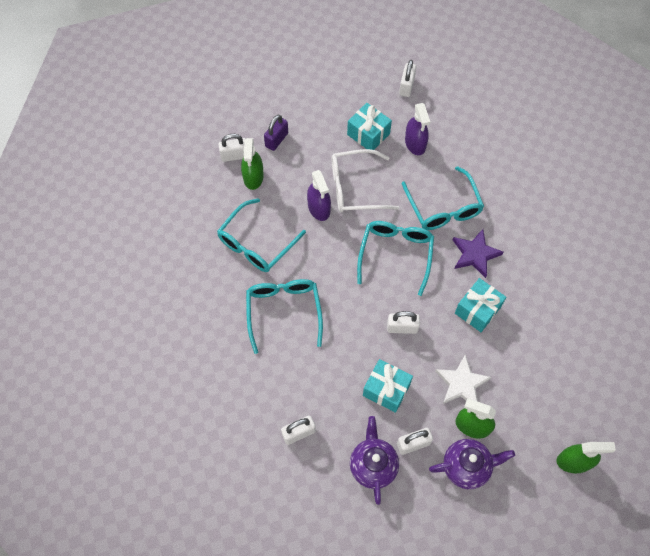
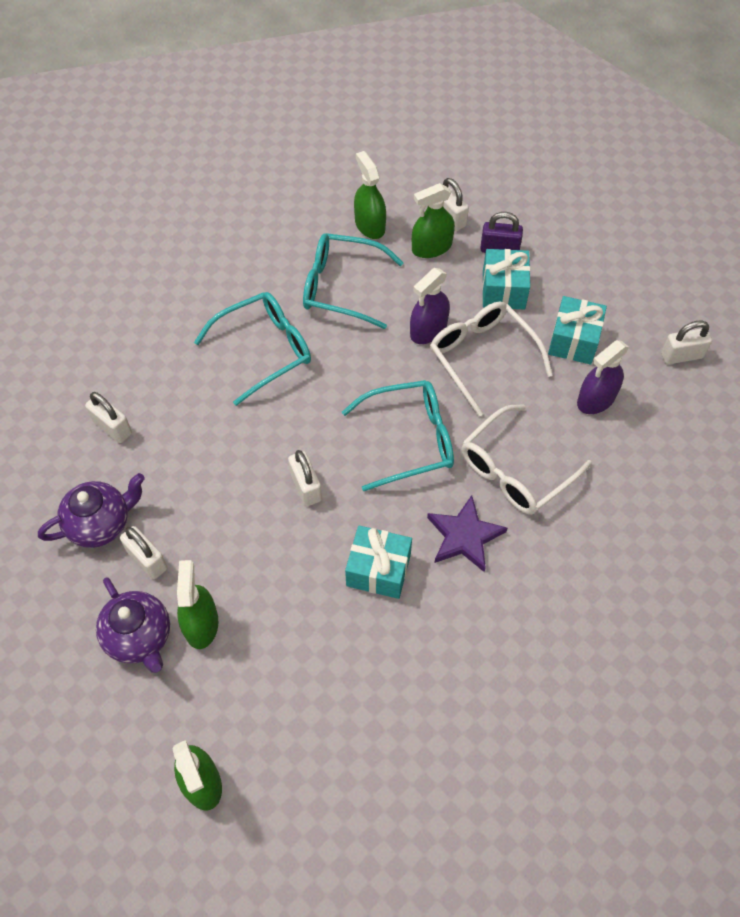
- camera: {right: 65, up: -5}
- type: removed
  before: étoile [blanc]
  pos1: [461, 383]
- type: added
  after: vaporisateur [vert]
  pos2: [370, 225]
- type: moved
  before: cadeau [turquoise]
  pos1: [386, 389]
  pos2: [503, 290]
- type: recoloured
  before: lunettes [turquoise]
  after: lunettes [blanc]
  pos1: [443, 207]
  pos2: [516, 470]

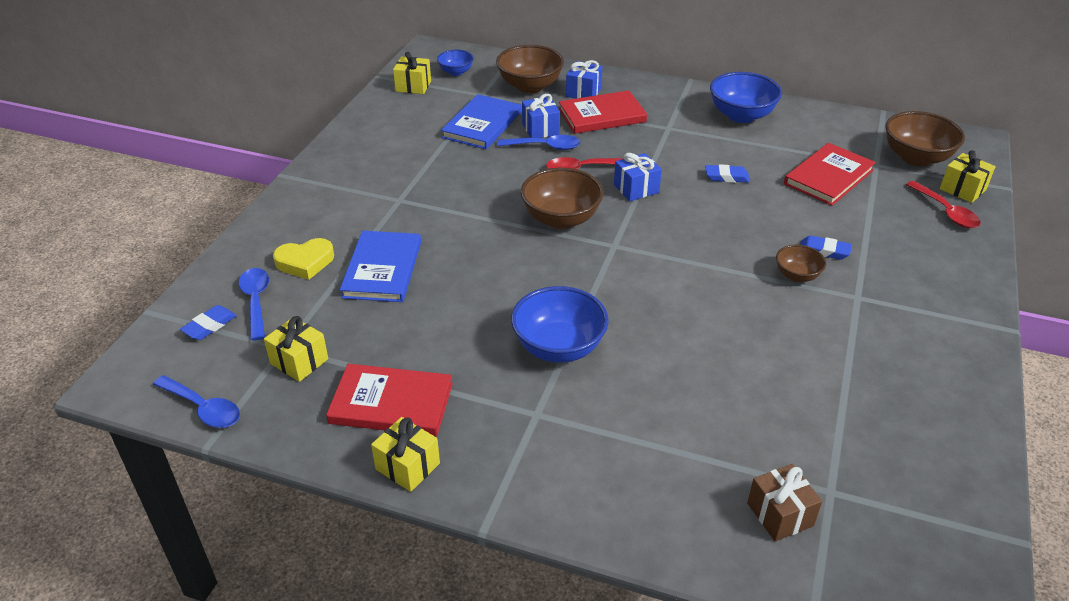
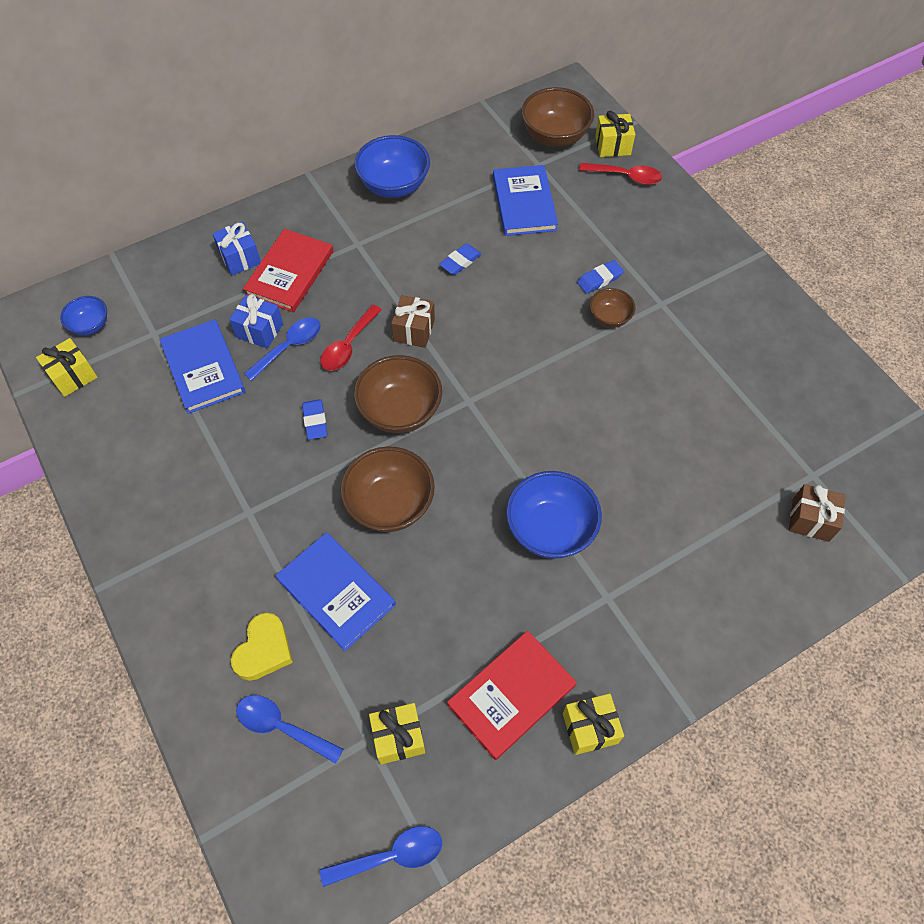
- camera: {right: -50, up: 20}
- type: moved
  before: gomme [bleu]
  pos1: [209, 326]
  pos2: [315, 421]
- type: moved
  before: bol [marron]
  pos1: [530, 86]
  pos2: [390, 504]
- type: recoloured
  before: cadeau [bleu]
  after: cadeau [marron]
  pos1: [636, 189]
  pos2: [414, 330]
- type: recoloured
  before: livre [rouge]
  after: livre [bleu]
  pos1: [828, 177]
  pos2: [524, 203]

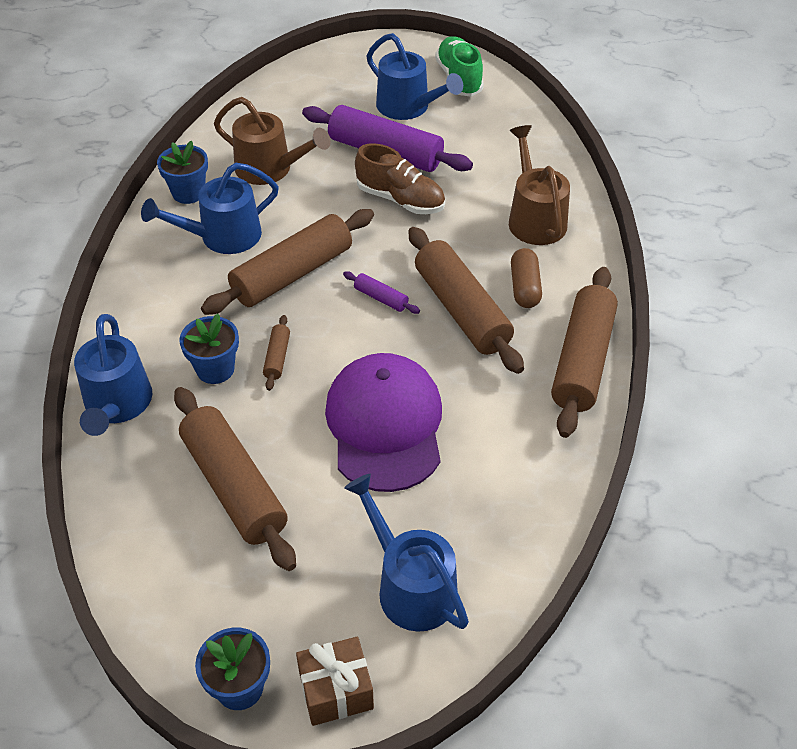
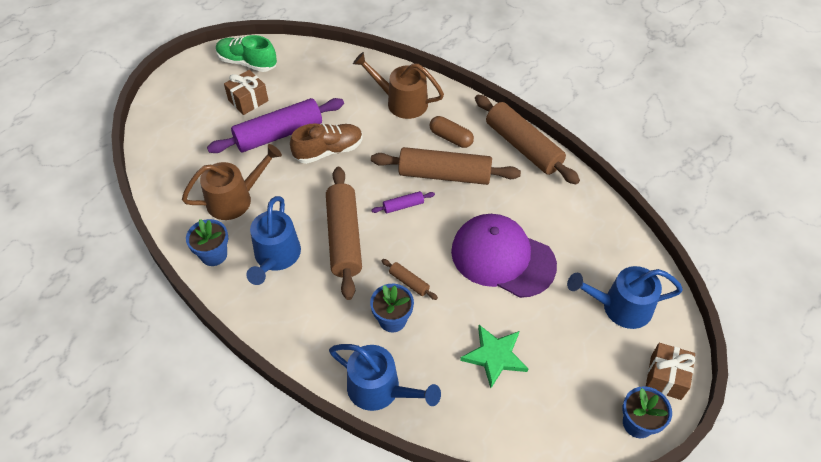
- camera: {right: -55, up: 5}
- type: replaced
  before: rouleau à pâtisserie [marron]
  after: étoile [vert]
  pos1: [234, 486]
  pos2: [495, 356]
- type: replaced
  before: arrosoir [bleu]
  after: cadeau [marron]
  pos1: [408, 107]
  pos2: [248, 100]

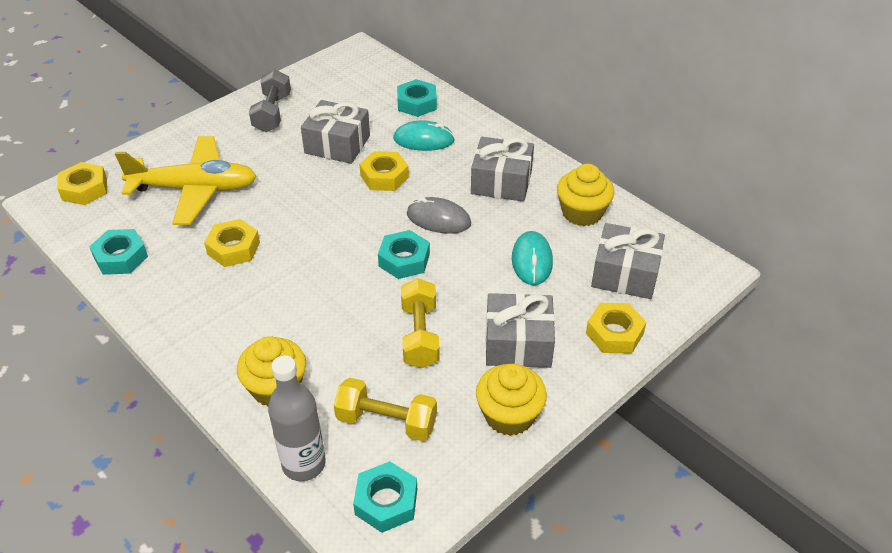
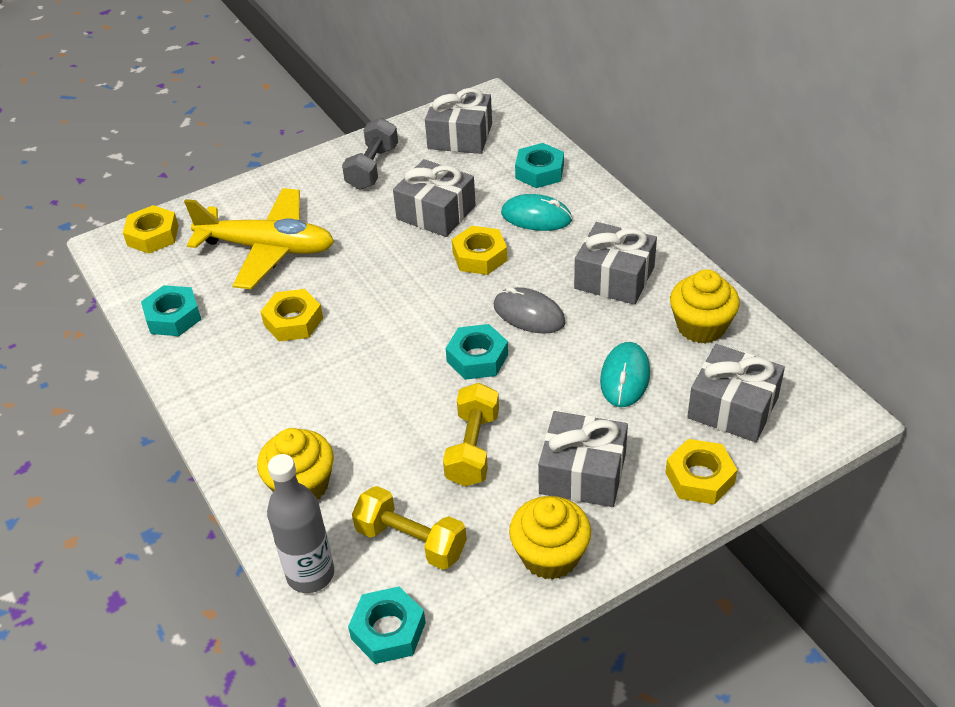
- camera: {right: 15, up: 0}
- type: added
  after: cadeau [gris]
  pos2: [460, 136]

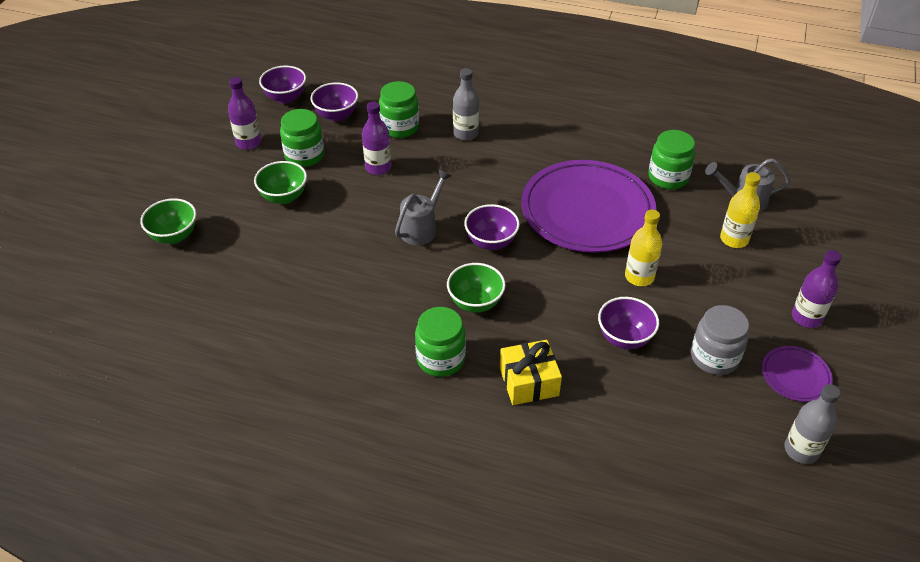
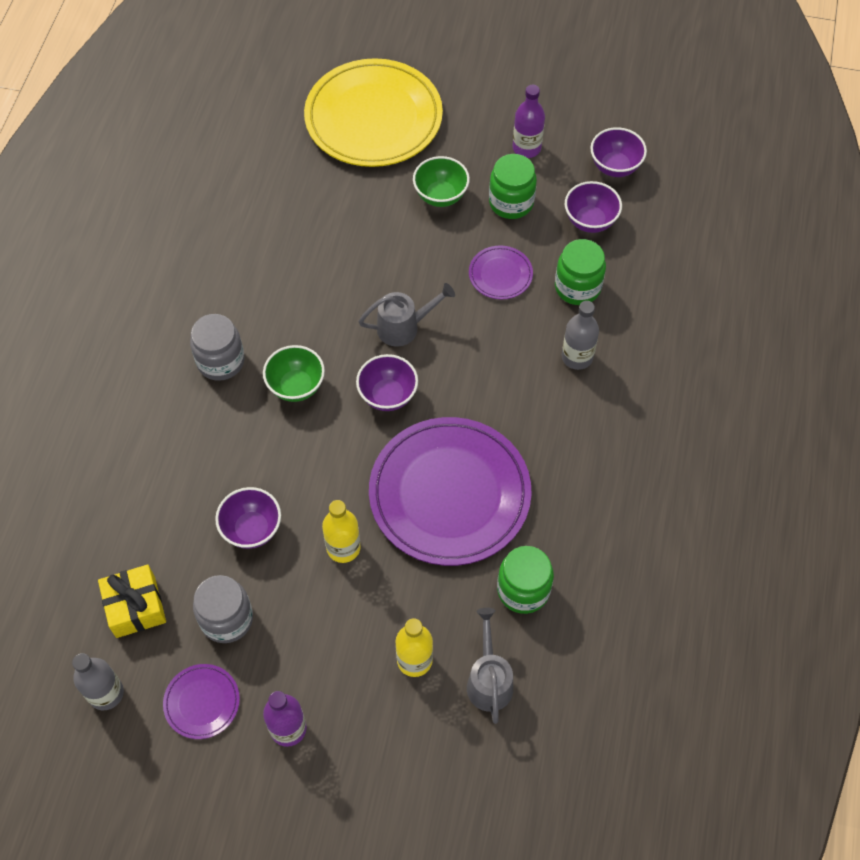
- camera: {right: 85, up: 15}
- type: moved
  before: cadeau [jaune]
  pos1: [529, 382]
  pos2: [135, 607]
- type: replaced
  before: bol [vert]
  after: assiette [jaune]
  pos1: [174, 236]
  pos2: [373, 118]
- type: replaced
  before: bouteille [violet]
  after: assiette [violet]
  pos1: [378, 167]
  pos2: [500, 274]
- type: recoloured
  before: bocal [vert]
  after: bocal [gris]
  pos1: [440, 359]
  pos2: [221, 361]
- type: turned
  before: arrosoir [gris]
  pos1: [422, 228]
  pos2: [404, 327]
  turn: -45

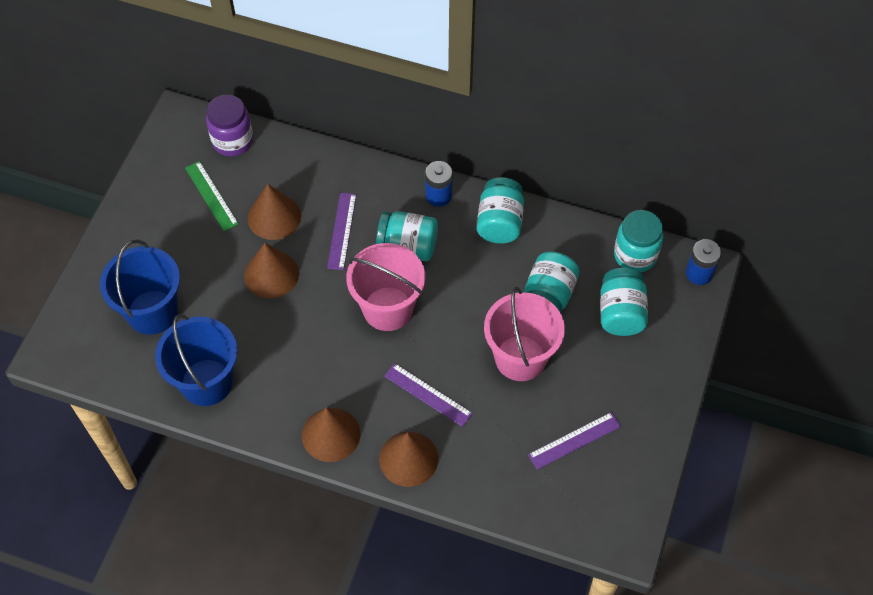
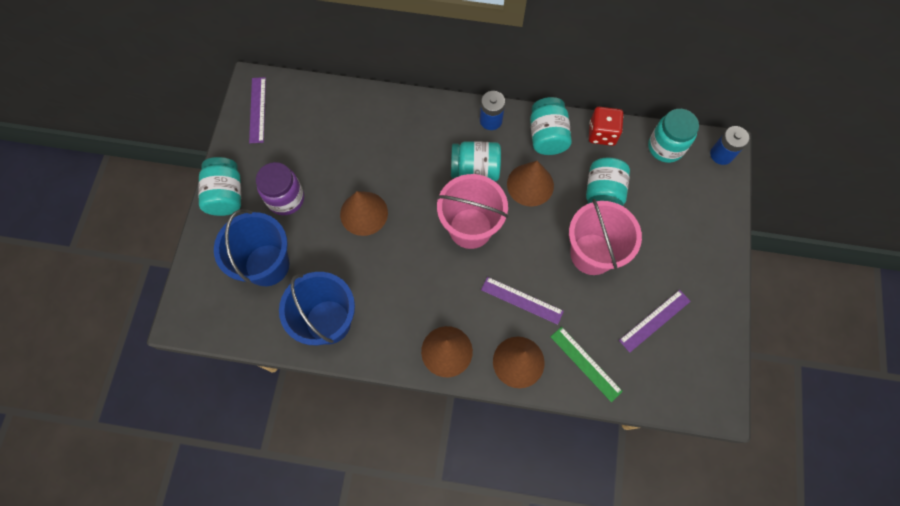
- camera: {right: -10, up: 10}
- type: added
  after: dé [rouge]
  pos2: [602, 134]
- type: moved
  before: règle [vert]
  pos1: [211, 195]
  pos2: [585, 363]
- type: moved
  before: bocal [violet]
  pos1: [232, 141]
  pos2: [286, 199]
- type: moved
  before: cône [marron]
  pos1: [274, 217]
  pos2: [530, 184]
- type: moved
  before: règle [violet]
  pos1: [342, 231]
  pos2: [257, 110]
- type: moved
  before: bocal [turquoise]
  pos1: [621, 313]
  pos2: [226, 195]

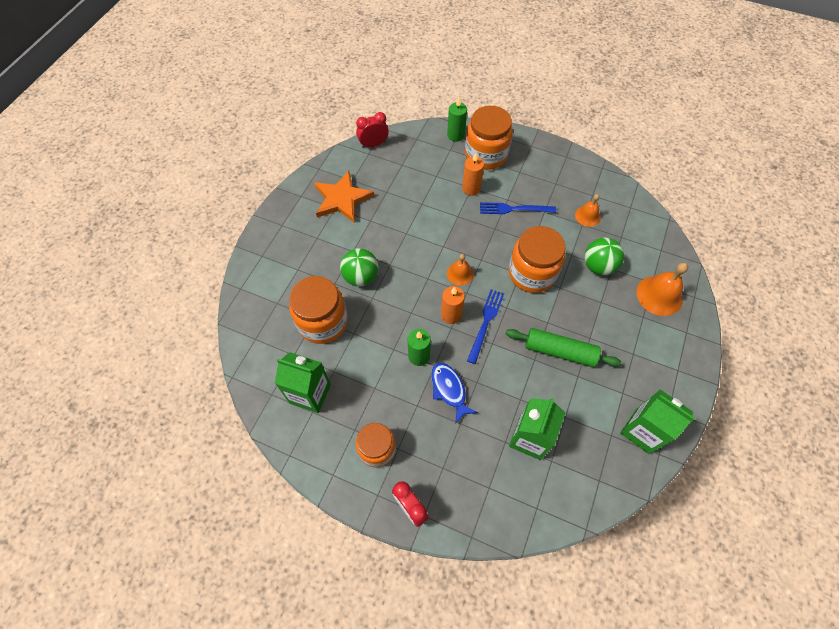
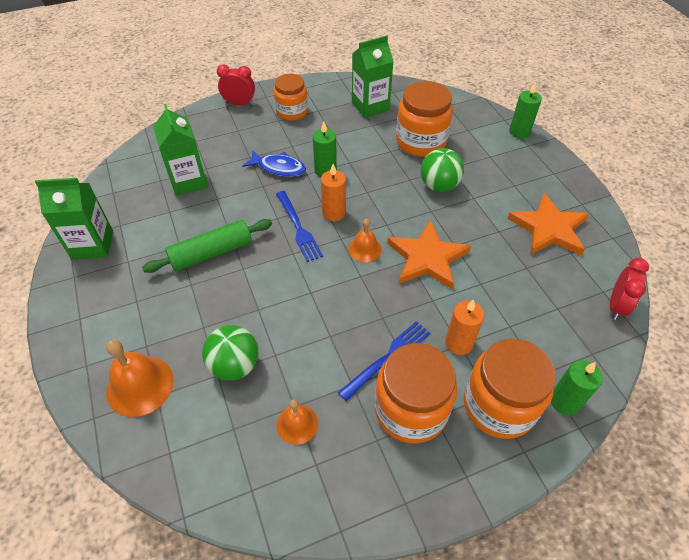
- camera: {right: 135, up: -10}
- type: added
  after: étoile [orange]
  pos2: [427, 258]
- type: added
  after: bougie [vert]
  pos2: [519, 132]
- type: moved
  before: bocal [orange]
  pos1: [532, 273]
  pos2: [410, 409]

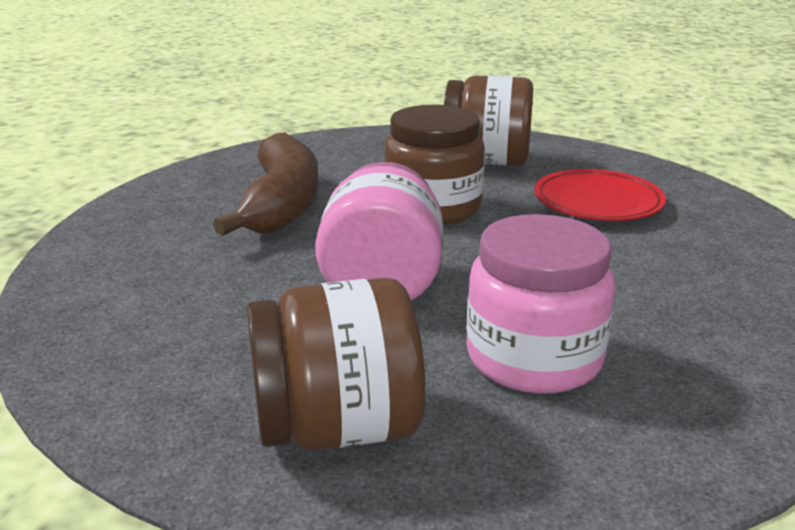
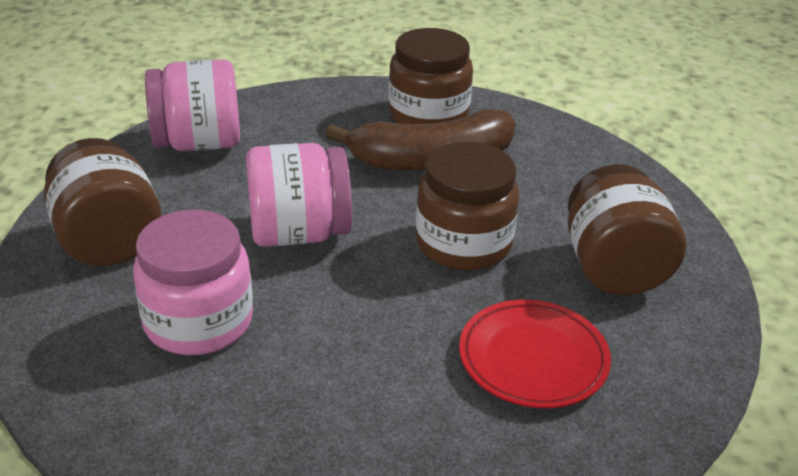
- camera: {right: 75, up: 10}
- type: added
  after: bocal [rose]
  pos2: [198, 143]
- type: added
  after: bocal [marron]
  pos2: [428, 114]

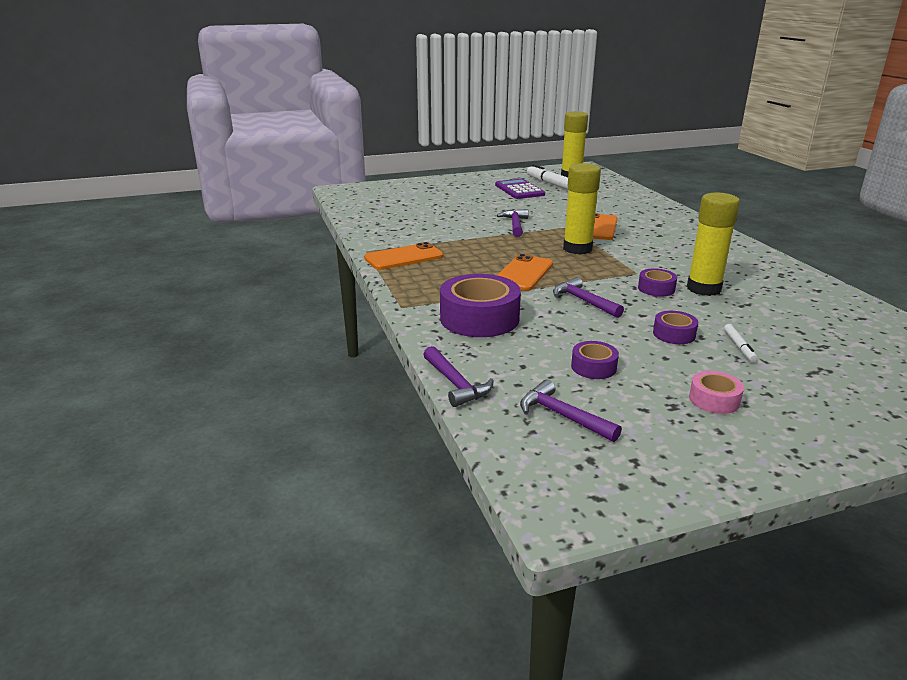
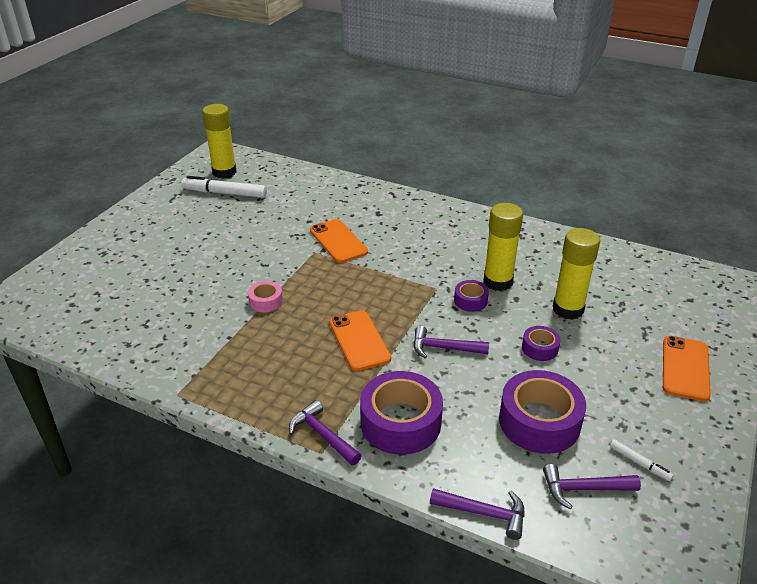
- camera: {right: -45, up: 10}
- type: removed
  before: calculatrice [violet]
  pos1: [519, 190]
- type: moved
  before: téléphone [orange]
  pos1: [404, 257]
  pos2: [685, 368]
- type: moved
  before: marteau [violet]
  pos1: [515, 225]
  pos2: [323, 435]
- type: moved
  before: bâton de colle [jaune]
  pos1: [577, 249]
  pos2: [568, 309]
- type: moved
  before: ruban adhésif [rose]
  pos1: [714, 400]
  pos2: [266, 301]
- type: moved
  before: feutre [blanc]
  pos1: [738, 346]
  pos2: [639, 463]
- type: resized
  before: ruban adhésif [violet]
  pos1: [593, 367]
  pos2: [539, 421]
  scale: 2.01

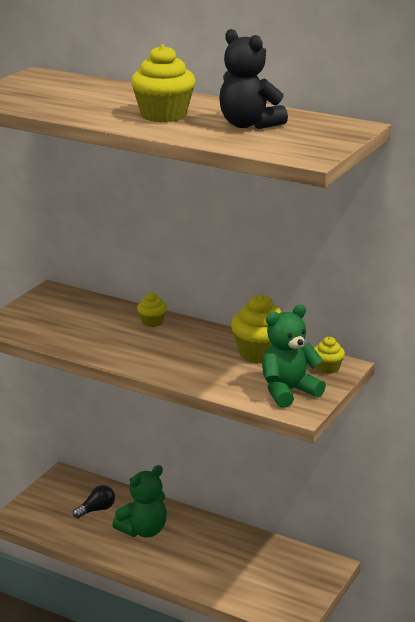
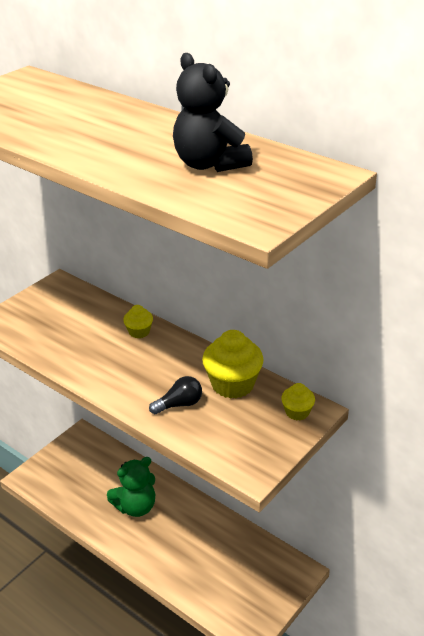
- camera: {right: 10, up: 10}
- type: removed
  before: muffin [jaune]
  pos1: [163, 115]
- type: removed
  before: ours en peluche [vert]
  pos1: [288, 391]
- type: moved
  before: ampoule [noir]
  pos1: [96, 510]
  pos2: [179, 404]

